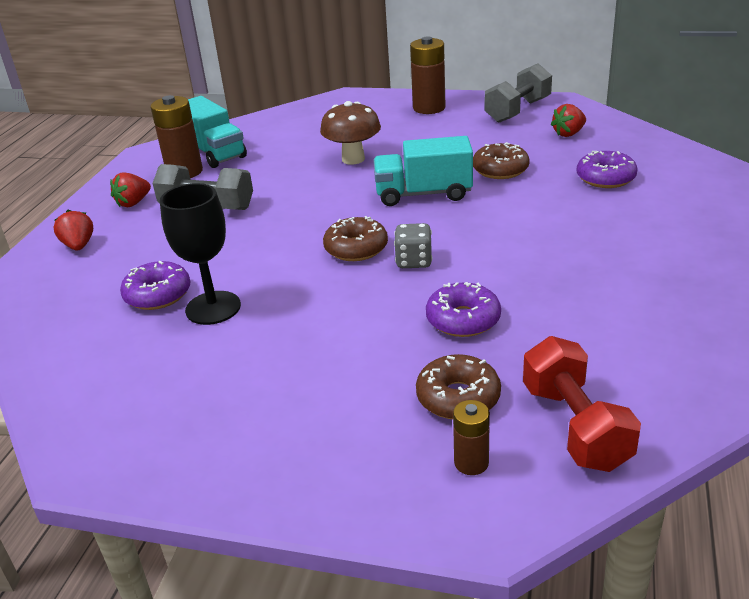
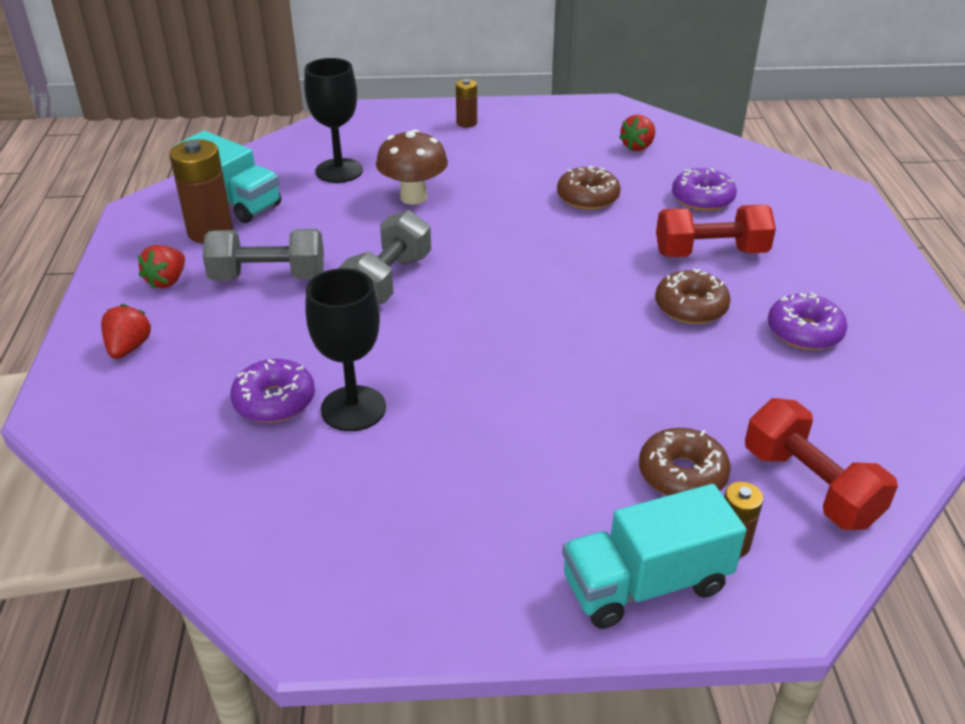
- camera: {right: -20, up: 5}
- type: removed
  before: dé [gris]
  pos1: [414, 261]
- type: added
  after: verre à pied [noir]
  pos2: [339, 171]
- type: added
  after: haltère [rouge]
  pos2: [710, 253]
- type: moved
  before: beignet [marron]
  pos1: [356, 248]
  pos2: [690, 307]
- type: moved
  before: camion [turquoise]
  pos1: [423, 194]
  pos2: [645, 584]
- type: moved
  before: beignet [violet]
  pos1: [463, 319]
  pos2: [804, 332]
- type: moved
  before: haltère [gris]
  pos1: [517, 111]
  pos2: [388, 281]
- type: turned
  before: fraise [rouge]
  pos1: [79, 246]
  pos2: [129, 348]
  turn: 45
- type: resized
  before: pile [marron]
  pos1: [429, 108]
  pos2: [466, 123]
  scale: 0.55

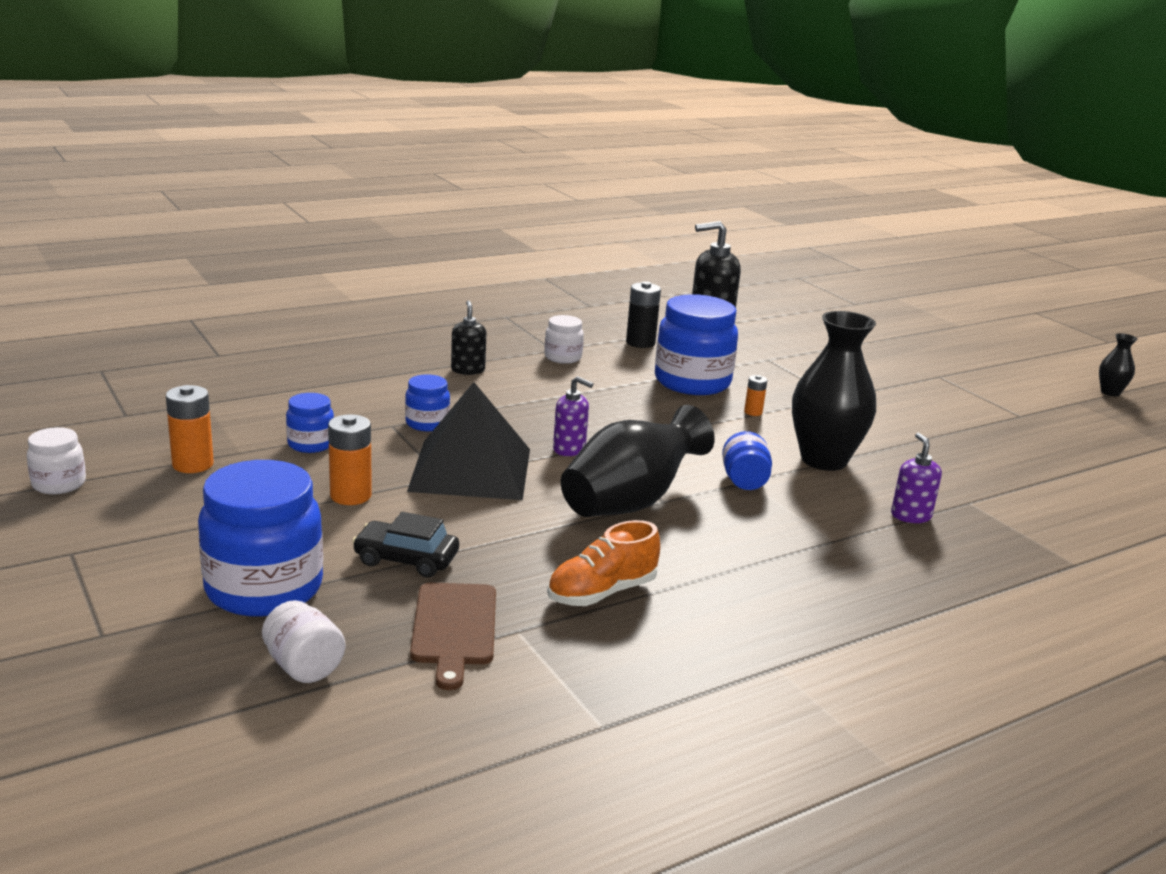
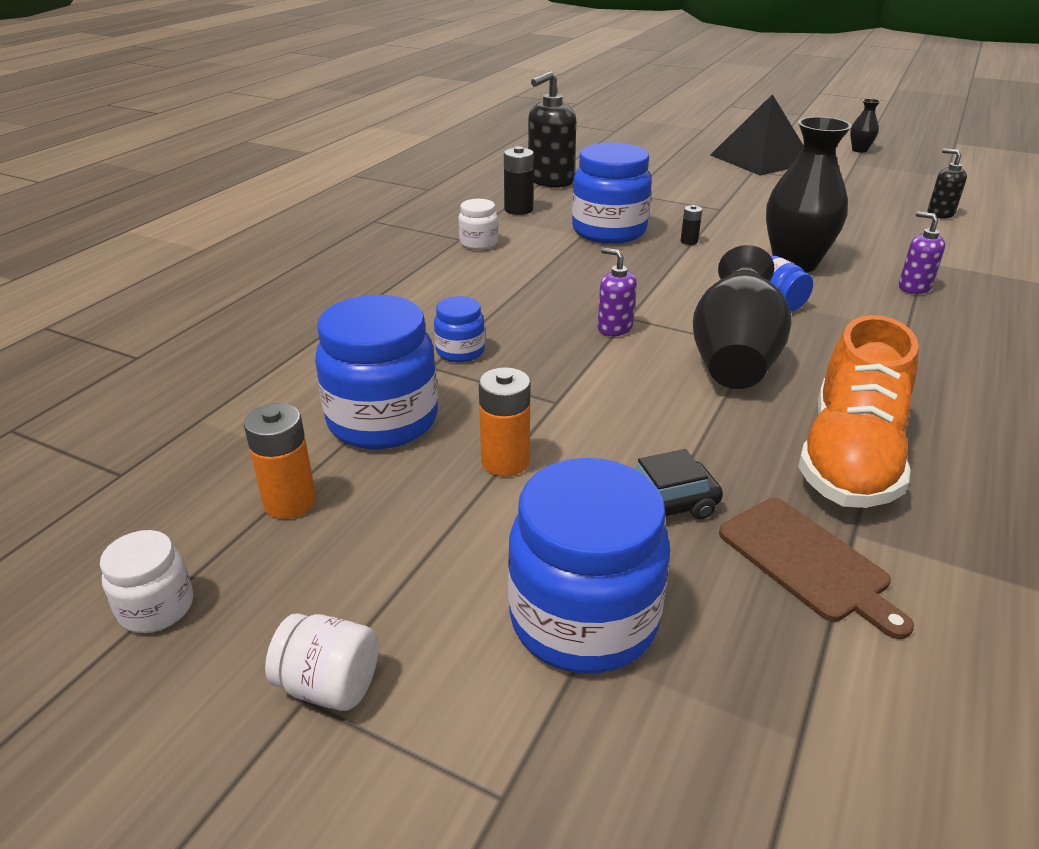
- camera: {right: -30, up: 10}
- type: moved
  before: bocal [blanc]
  pos1: [304, 667]
  pos2: [329, 685]
- type: moved
  before: pyramide [noir]
  pos1: [471, 469]
  pos2: [761, 159]
- type: moved
  before: distributeur de savon [noir]
  pos1: [468, 370]
  pos2: [940, 214]
- type: recoloured
  before: pile [orange]
  after: pile [noir]
  pos1: [753, 412]
  pos2: [689, 241]
- type: turned
  before: distributeur de savon [violet]
  pos1: [569, 449]
  pos2: [614, 328]
  turn: -135
- type: resized
  before: bocal [bleu]
  pos1: [311, 444]
  pos2: [383, 421]
  scale: 2.0
- type: resized
  before: chaussure [orange]
  pos1: [601, 593]
  pos2: [850, 458]
  scale: 1.64

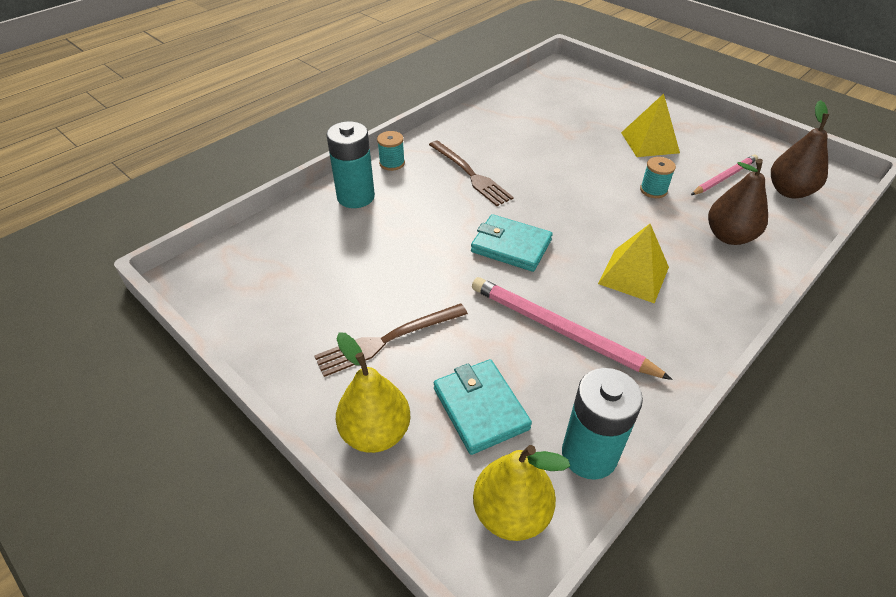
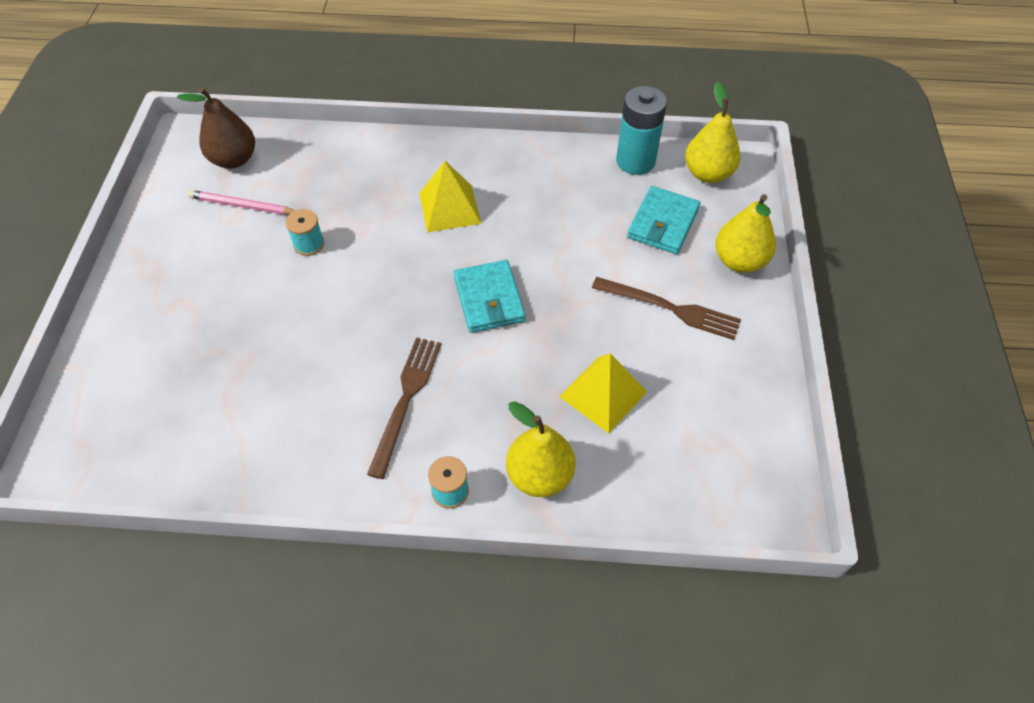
- camera: {right: -130, up: 10}
- type: removed
  before: crayon [rose]
  pos1: [560, 330]
- type: removed
  before: poire [marron]
  pos1: [729, 236]
- type: moved
  before: pyramide [jaune]
  pos1: [649, 142]
  pos2: [603, 394]
- type: replaced
  before: pile [turquoise]
  after: poire [jaune]
  pos1: [356, 197]
  pos2: [539, 475]

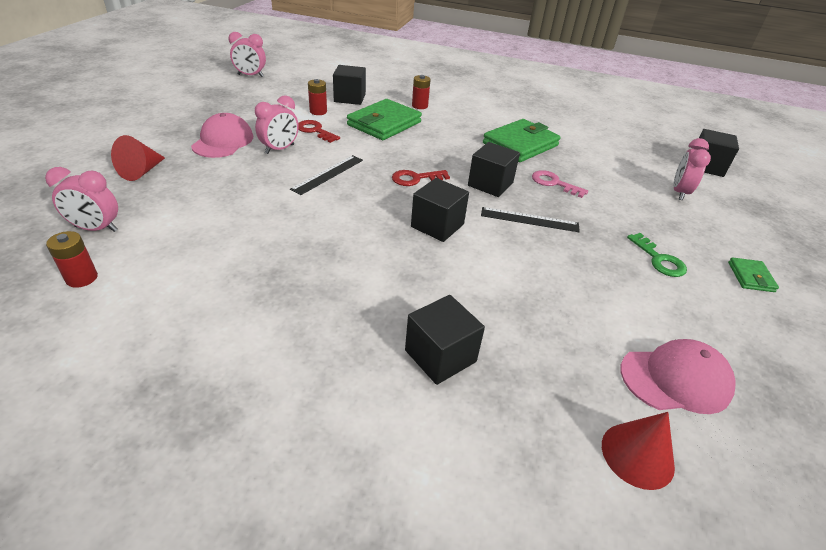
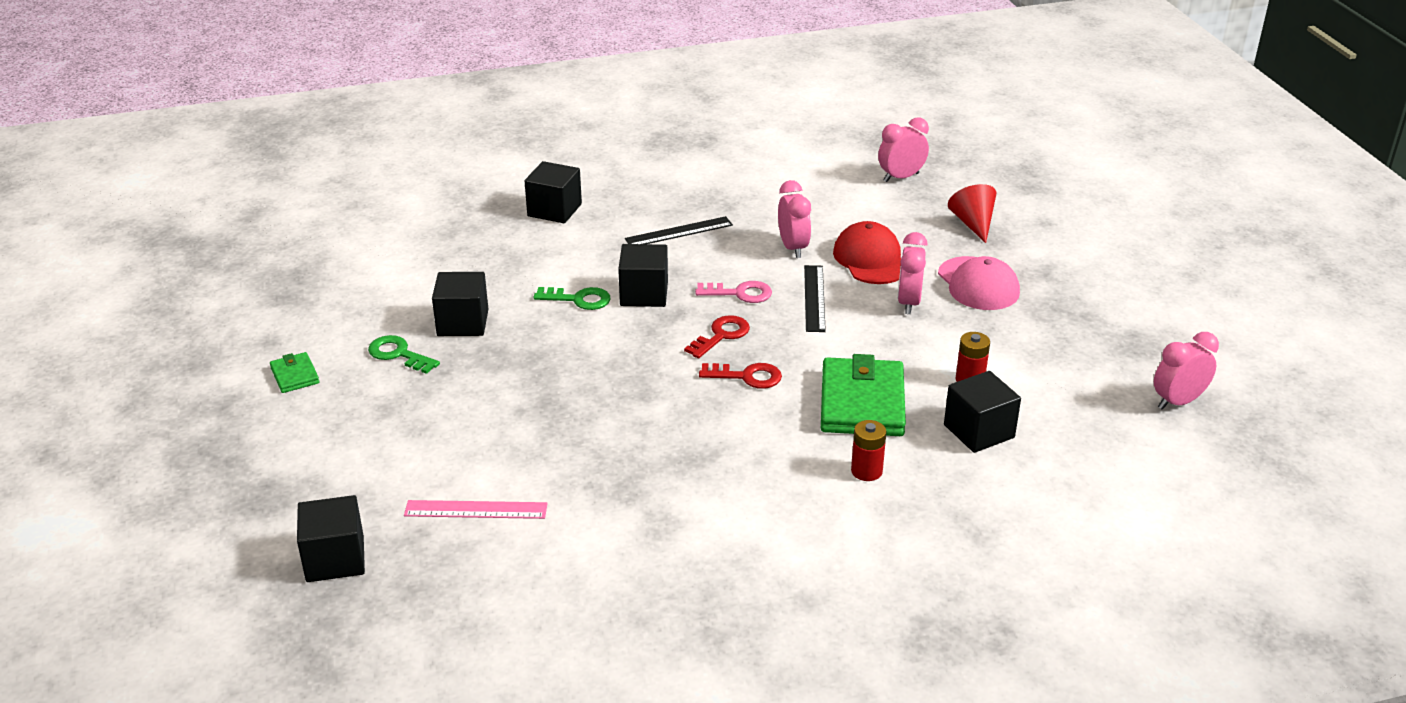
- camera: {right: 150, up: -5}
- type: removed
  before: pile [rouge]
  pos1: [82, 278]
- type: removed
  before: portefeuille [vert]
  pos1: [520, 144]
- type: removed
  before: cône [rouge]
  pos1: [637, 455]
- type: removed
  before: casquette [rose]
  pos1: [675, 379]
- type: added
  after: règle [rose]
  pos2: [476, 509]
- type: added
  after: clé [vert]
  pos2: [578, 299]
- type: added
  after: casquette [rouge]
  pos2: [870, 259]
- type: moved
  before: clé [rouge]
  pos1: [315, 131]
  pos2: [747, 377]
- type: moved
  before: cube [noir]
  pos1: [490, 184]
  pos2: [463, 323]
- type: moved
  before: règle [noir]
  pos1: [529, 220]
  pos2: [679, 232]
- type: moved
  before: clé [rose]
  pos1: [554, 183]
  pos2: [740, 293]
- type: moved
  before: réveil [rose]
  pos1: [679, 192]
  pos2: [793, 248]

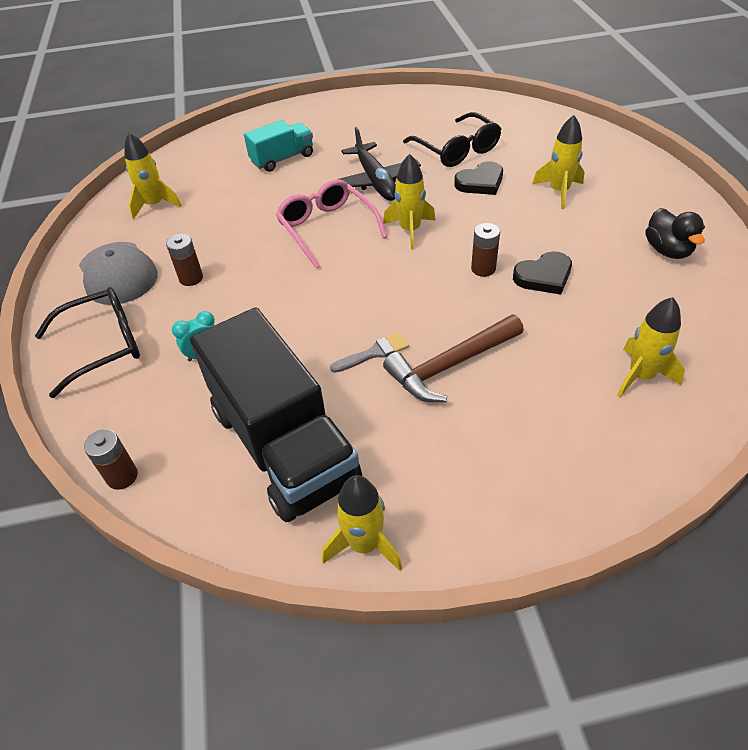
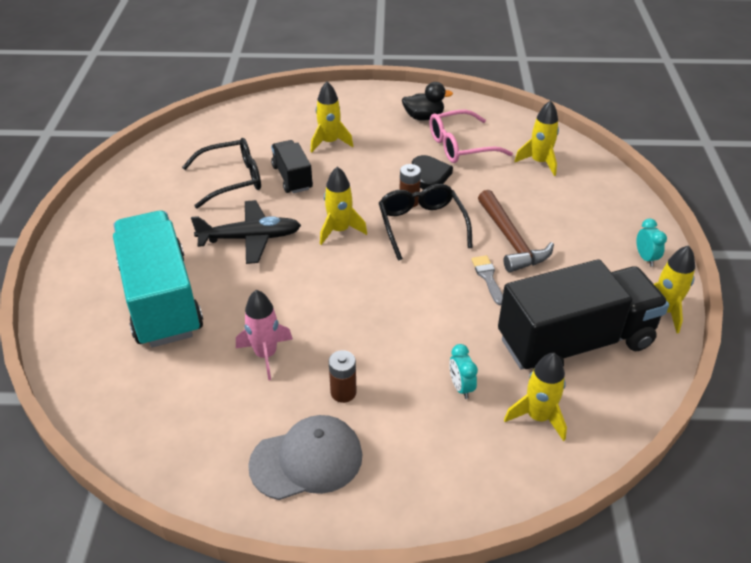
- camera: {right: -80, up: -5}
- type: removed
  before: pile [marron]
  pos1: [122, 476]
- type: added
  after: fusée [rose]
  pos2: [266, 355]
- type: added
  after: réveil [turquoise]
  pos2: [645, 258]
- type: moved
  before: lunettes [noir]
  pos1: [103, 345]
  pos2: [421, 225]
- type: moved
  before: fusée [jaune]
  pos1: [155, 205]
  pos2: [538, 417]
- type: moved
  before: lunettes [rose]
  pos1: [327, 228]
  pos2: [460, 146]
- type: replaced
  before: cœur [noir]
  after: camion [noir]
  pos1: [480, 182]
  pos2: [292, 177]
- type: resized
  before: camion [turquoise]
  pos1: [282, 159]
  pos2: [161, 300]
  scale: 1.97

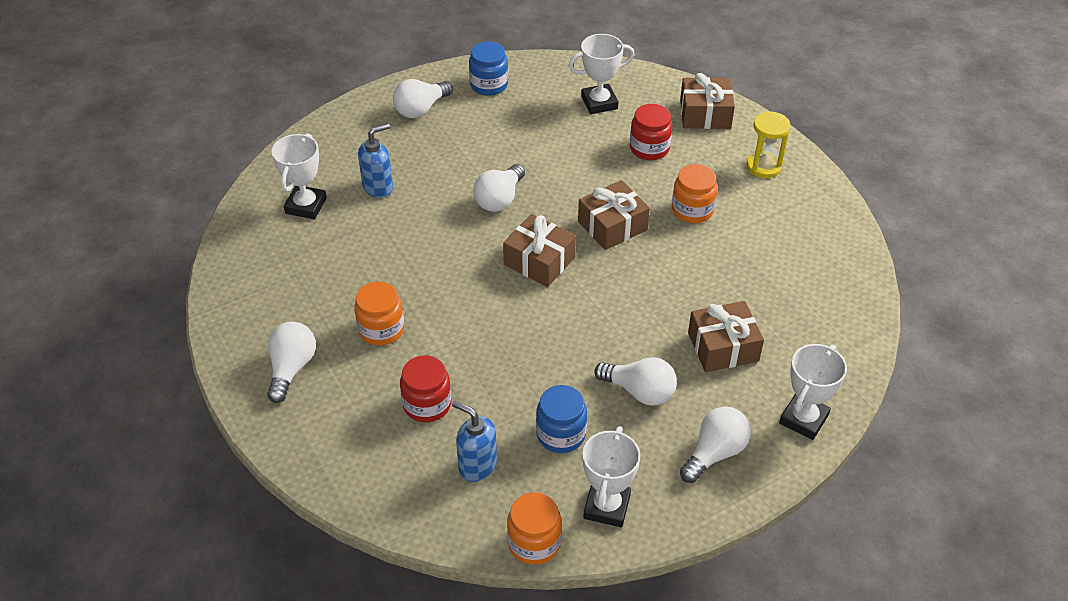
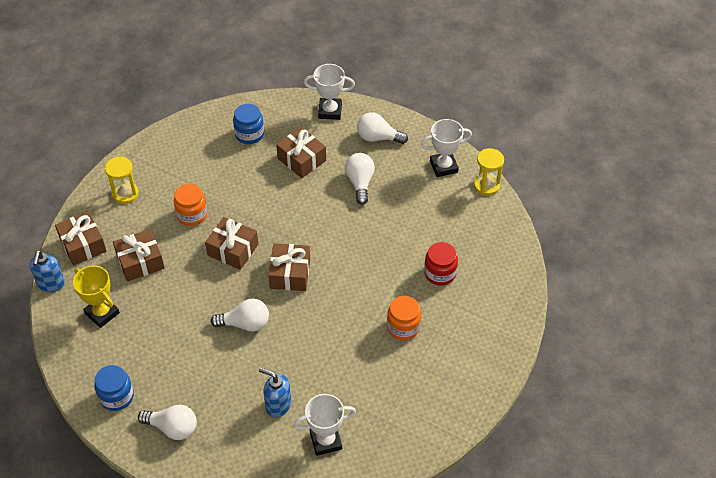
- camera: {right: -120, up: 5}
- type: removed
  before: ampoule [blanc]
  pos1: [291, 368]
- type: moved
  before: distributeur de savon [bleu]
  pos1: [477, 465]
  pos2: [51, 284]
- type: moved
  before: bocal [bleu]
  pos1: [561, 434]
  pos2: [249, 134]
- type: replaced
  before: bocal [orange]
  after: sablier [jaune]
  pos1: [534, 543]
  pos2: [486, 185]
- type: replaced
  before: bocal [rouge]
  after: cadeau [marron]
  pos1: [649, 148]
  pos2: [140, 262]
- type: recoloured
  before: trophée [blanc]
  after: trophée [jaune]
  pos1: [599, 103]
  pos2: [102, 313]

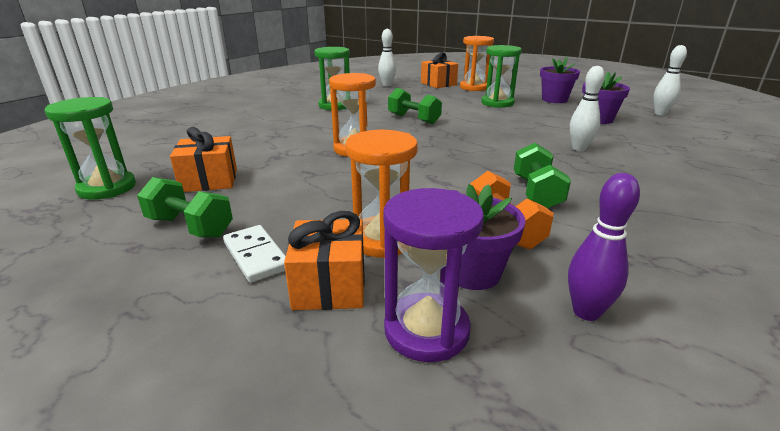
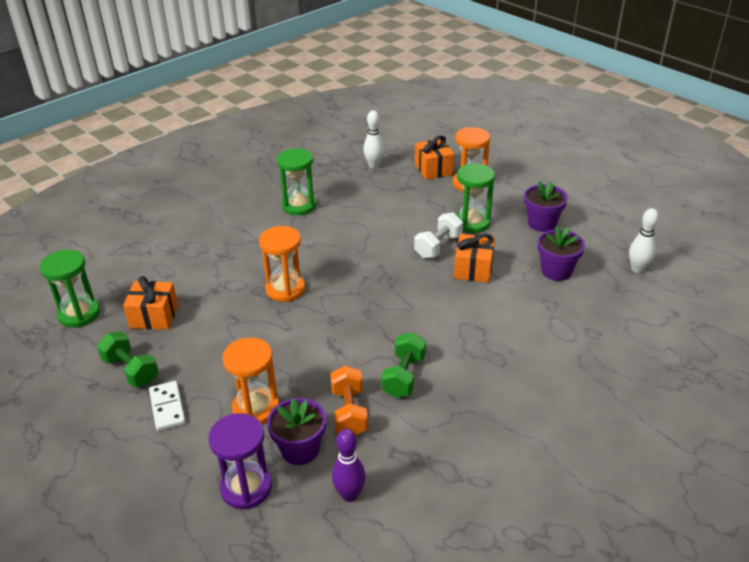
- camera: {right: 15, up: 10}
- type: removed
  before: haltère [vert]
  pos1: [413, 119]
- type: removed
  before: quille [blanc]
  pos1: [579, 148]
- type: added
  after: haltère [blanc]
  pos2: [438, 246]
- type: moved
  before: cadeau [orange]
  pos1: [330, 285]
  pos2: [473, 269]

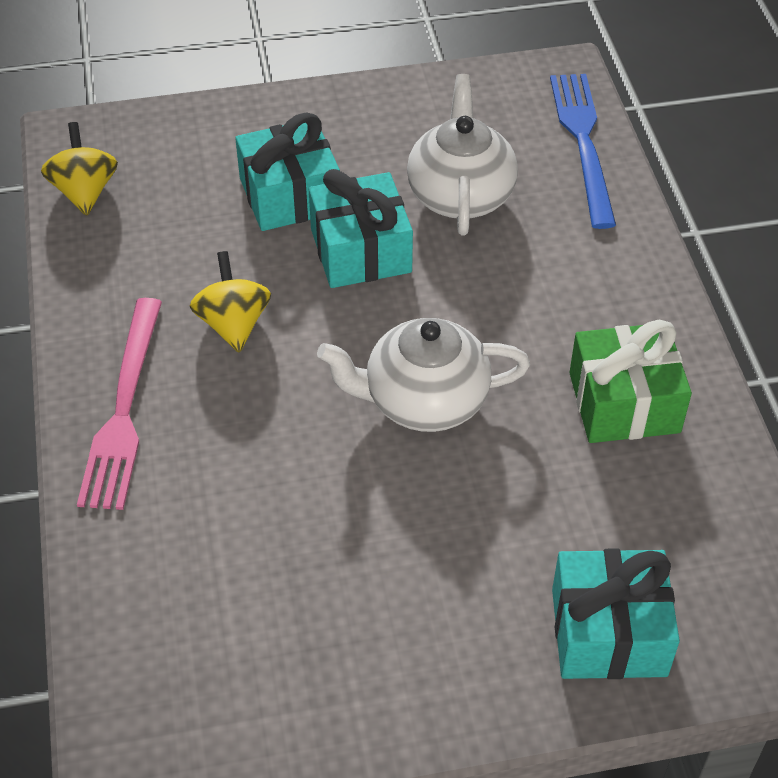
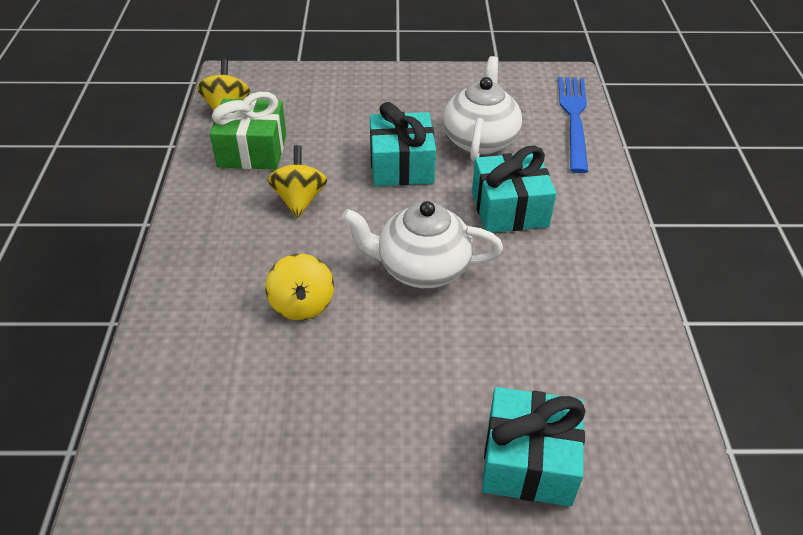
- camera: {right: 10, up: -5}
- type: removed
  before: fourchette [rose]
  pos1: [124, 409]
- type: added
  after: toupie [jaune]
  pos2: [302, 305]
- type: moved
  before: cadeau [turquoise]
  pos1: [290, 195]
  pos2: [509, 209]
- type: moved
  before: cadeau [vert]
  pos1: [624, 402]
  pos2: [252, 150]

